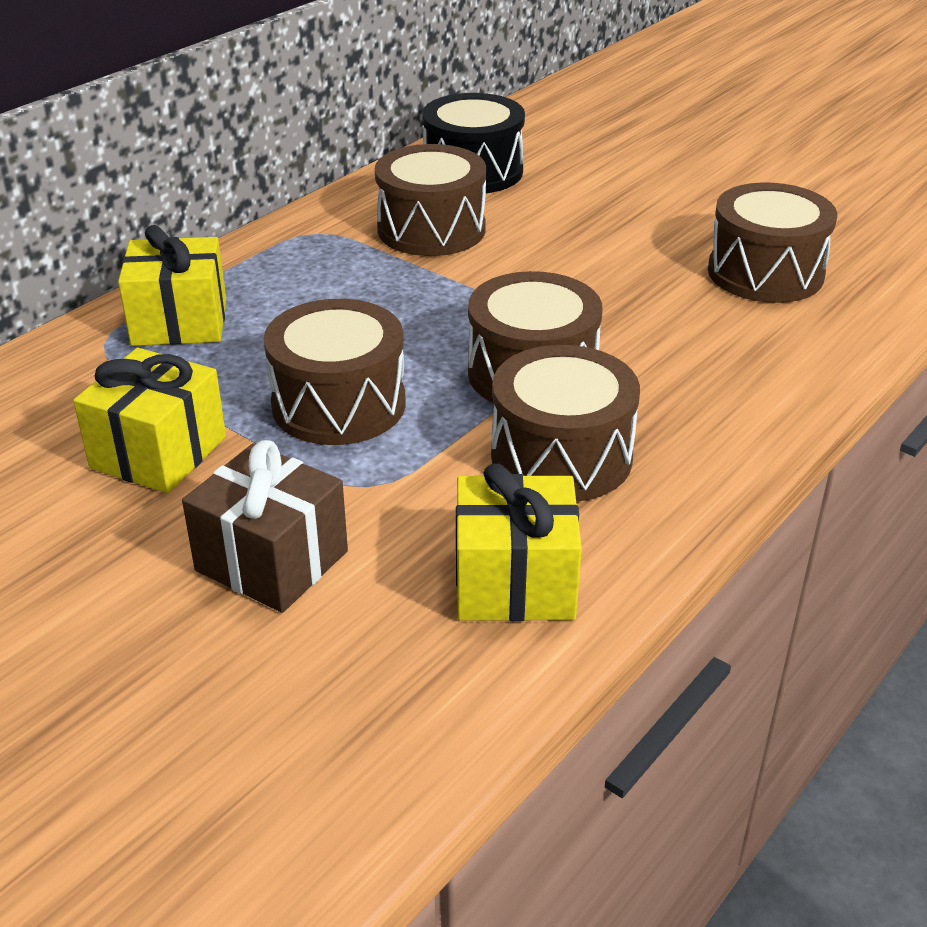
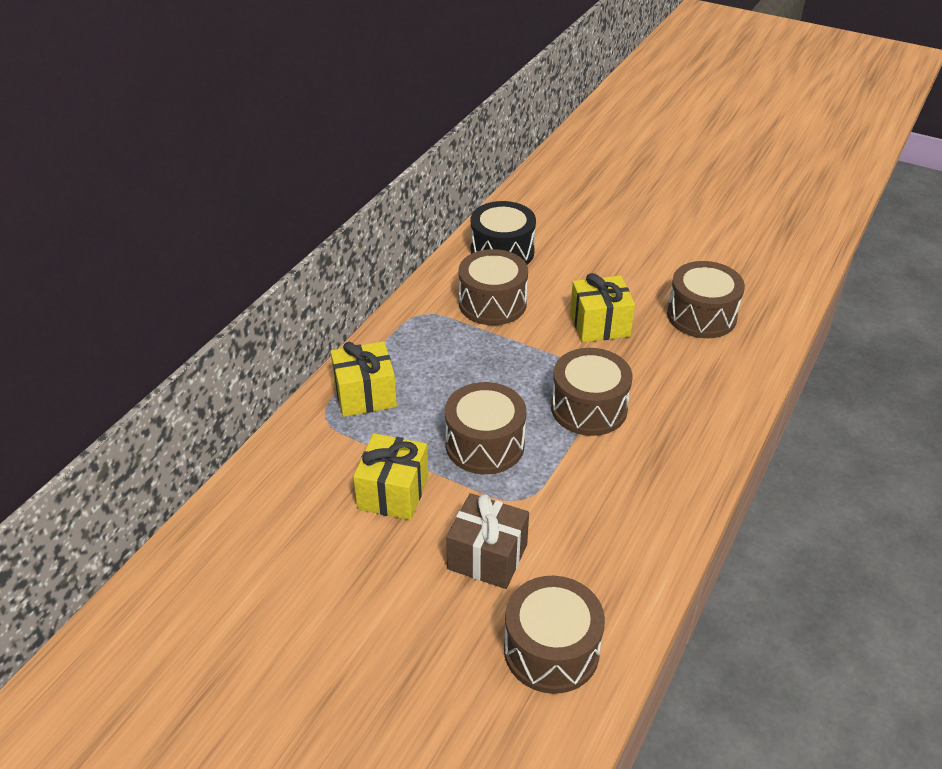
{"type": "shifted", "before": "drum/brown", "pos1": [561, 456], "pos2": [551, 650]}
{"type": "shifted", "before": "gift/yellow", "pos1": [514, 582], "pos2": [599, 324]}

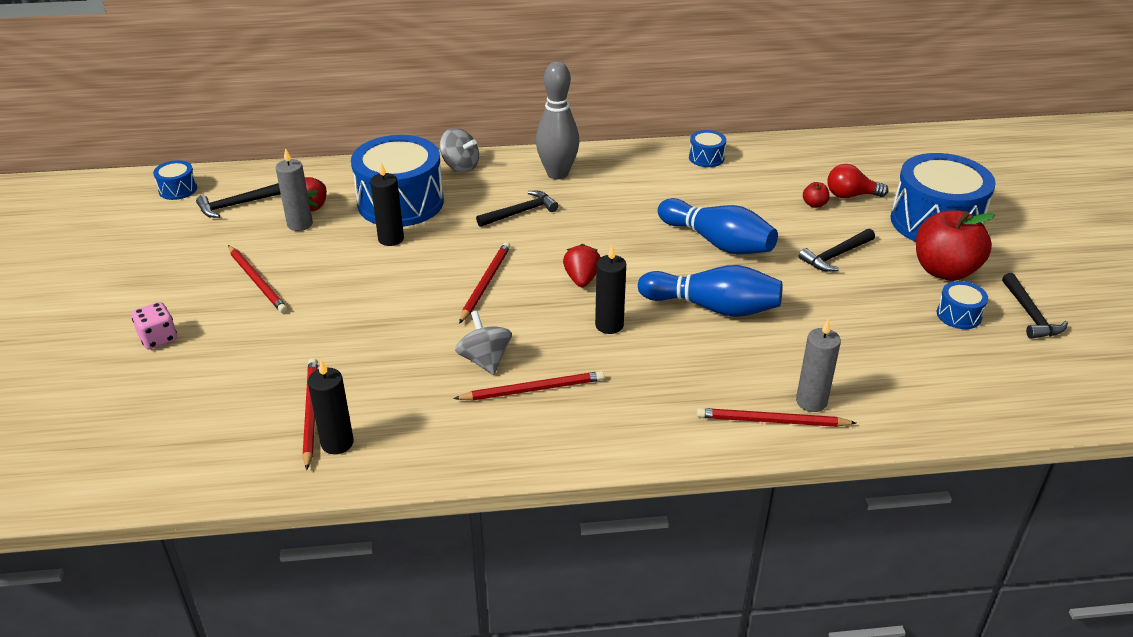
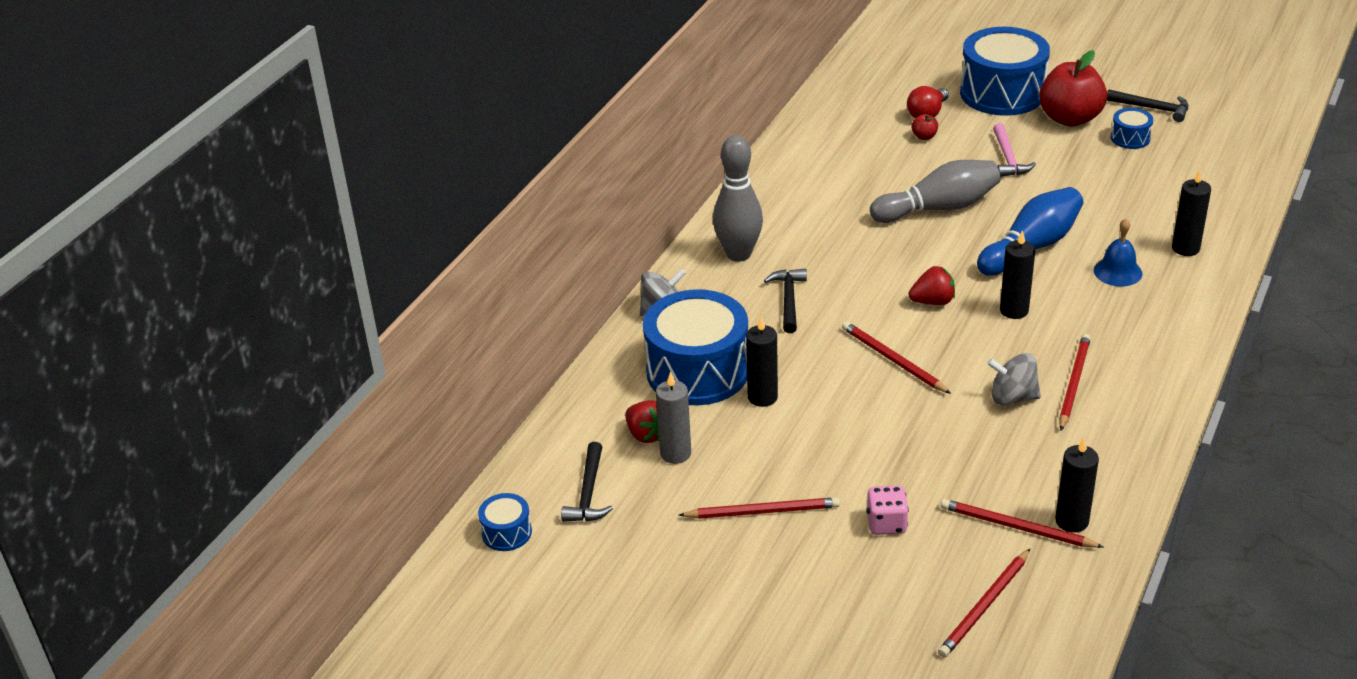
{"type": "shifted", "before": "dice/pink", "pos1": [158, 338], "pos2": [886, 523]}
{"type": "repainted", "before": "bowling pin/blue", "after": "bowling pin/grey", "pos1": [717, 242], "pos2": [938, 208]}
{"type": "rotated", "before": "strawberry/red", "pos1": [582, 279], "pos2": [933, 301], "turn": 135}
{"type": "shifted", "before": "pencil/red", "pos1": [771, 421], "pos2": [984, 606]}
{"type": "repainted", "before": "hammer/black", "after": "hammer/pink", "pos1": [835, 255], "pos2": [1008, 158]}
{"type": "new", "after": "bell/blue", "pos2": [1117, 272]}
{"type": "repainted", "before": "candle/grey", "after": "candle/black", "pos1": [811, 402], "pos2": [1185, 248]}
{"type": "gone", "before": "drum/blue", "pos1": [706, 158]}

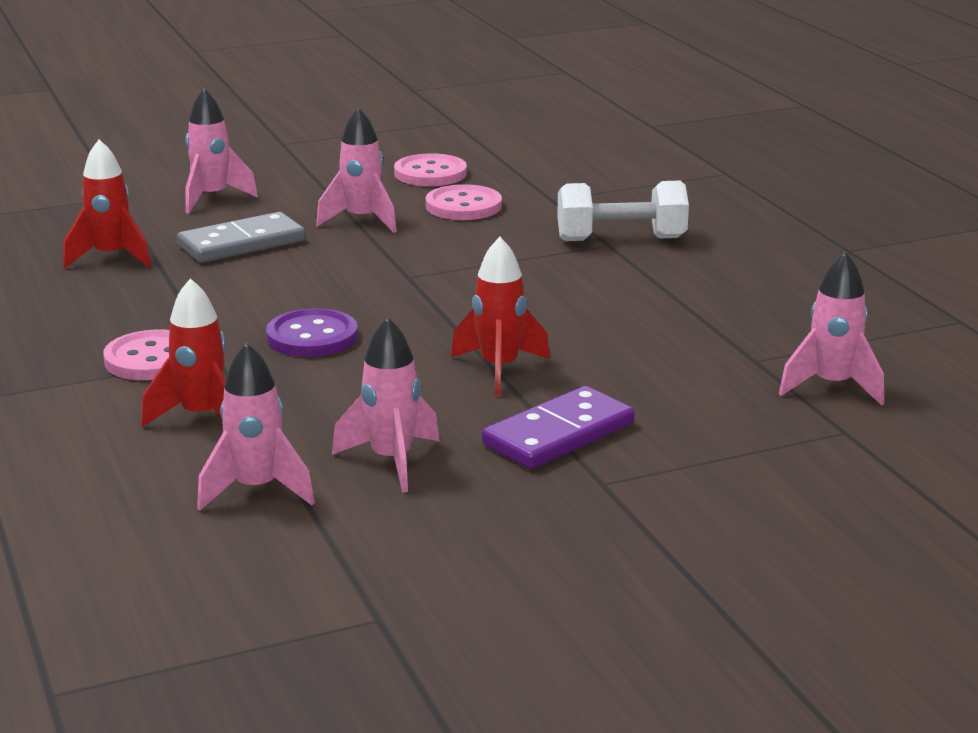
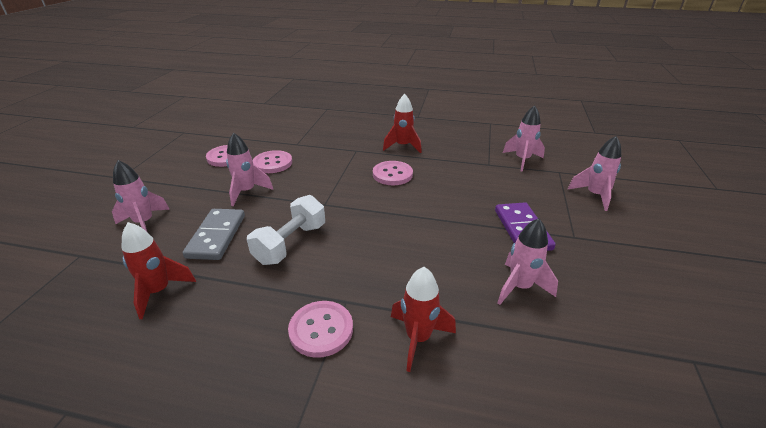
{"type": "shifted", "before": "dumbbell/white", "pos1": [621, 239], "pos2": [290, 243]}
{"type": "new", "after": "button/pink", "pos2": [392, 174]}
{"type": "shifted", "before": "rocket/red", "pos1": [499, 369], "pos2": [402, 146]}
{"type": "shifted", "before": "rocket/pink", "pos1": [256, 490], "pos2": [594, 195]}
{"type": "gone", "before": "button/purple", "pos1": [312, 337]}

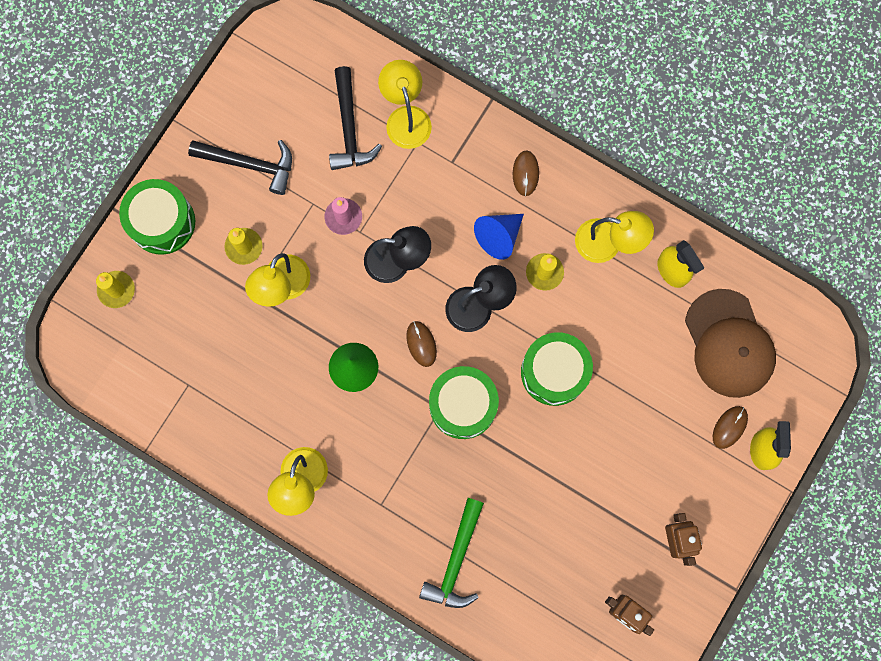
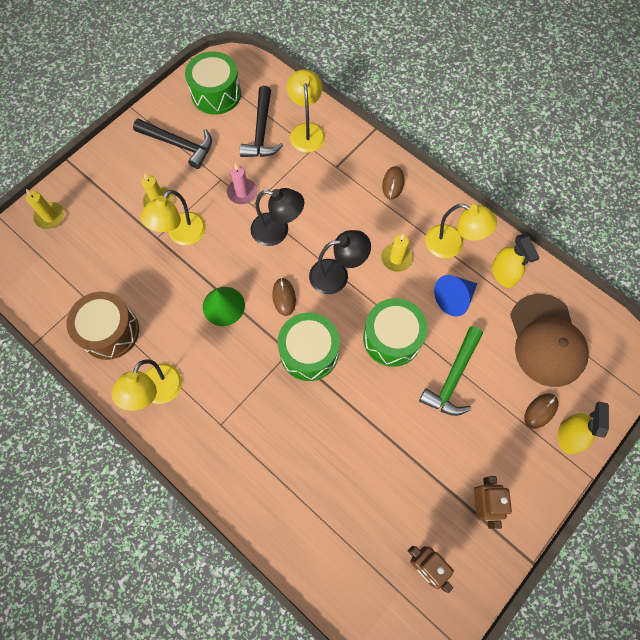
{"type": "new", "after": "drum/brown", "pos2": [110, 331]}
{"type": "shifted", "before": "drum/green", "pos1": [162, 222], "pos2": [216, 94]}
{"type": "shifted", "before": "hammer/green", "pos1": [456, 561], "pos2": [453, 378]}
{"type": "shifted", "before": "cone/blue", "pos1": [499, 236], "pos2": [454, 298]}

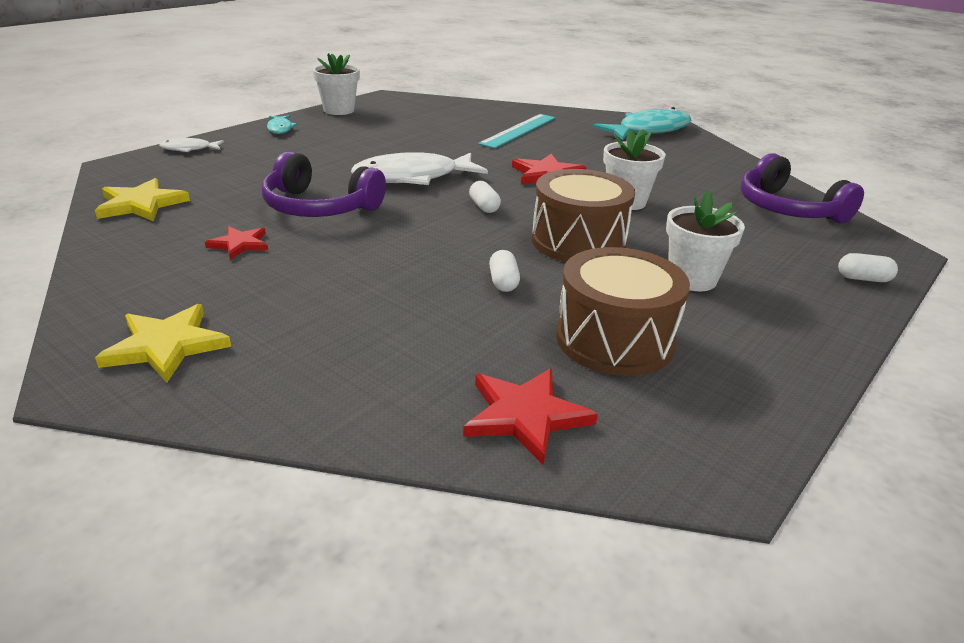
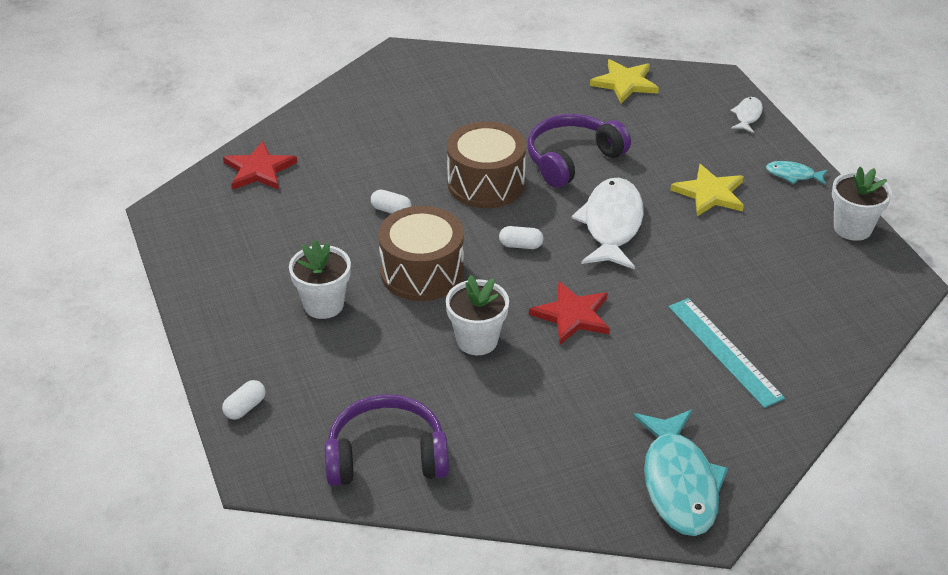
{"type": "shifted", "before": "drum/brown", "pos1": [615, 340], "pos2": [486, 183]}
{"type": "shifted", "before": "star/yellow", "pos1": [166, 346], "pos2": [710, 193]}
{"type": "gone", "before": "star/red", "pos1": [239, 244]}

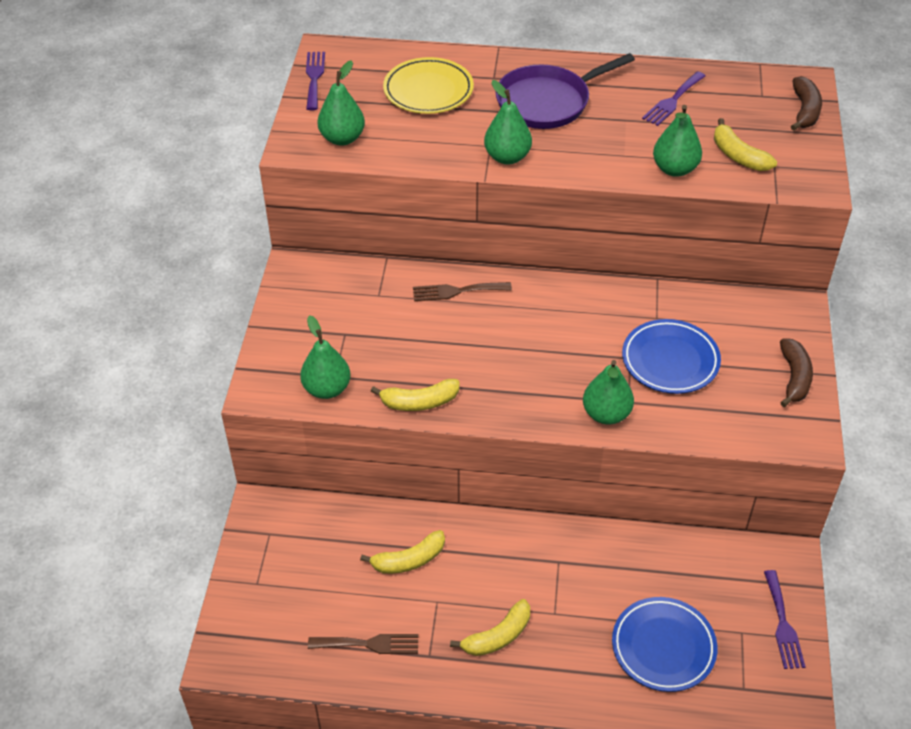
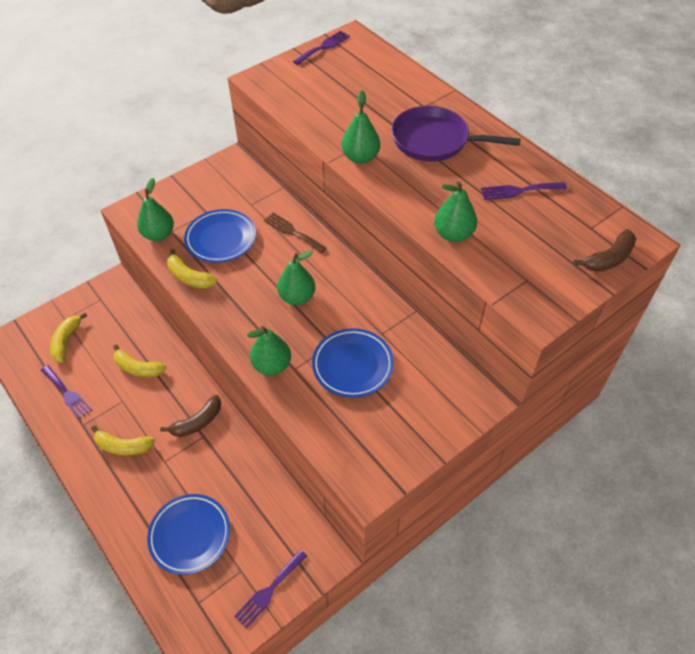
{"type": "repainted", "before": "fork/brown", "after": "fork/purple", "pos1": [369, 644], "pos2": [67, 393]}
{"type": "shifted", "before": "banana/yellow", "pos1": [738, 156], "pos2": [66, 341]}
{"type": "shifted", "before": "banana/brown", "pos1": [794, 378], "pos2": [197, 422]}
{"type": "new", "after": "plate/blue", "pos2": [221, 239]}
{"type": "shifted", "before": "pear/green", "pos1": [342, 138], "pos2": [297, 297]}
{"type": "gone", "before": "plate/yellow", "pos1": [428, 91]}

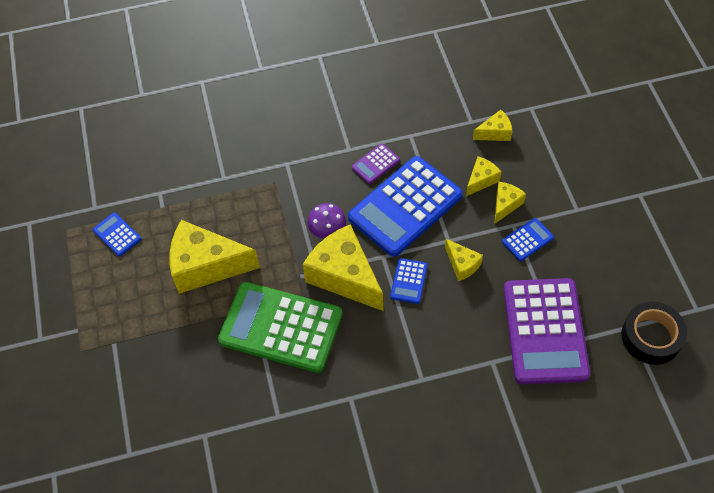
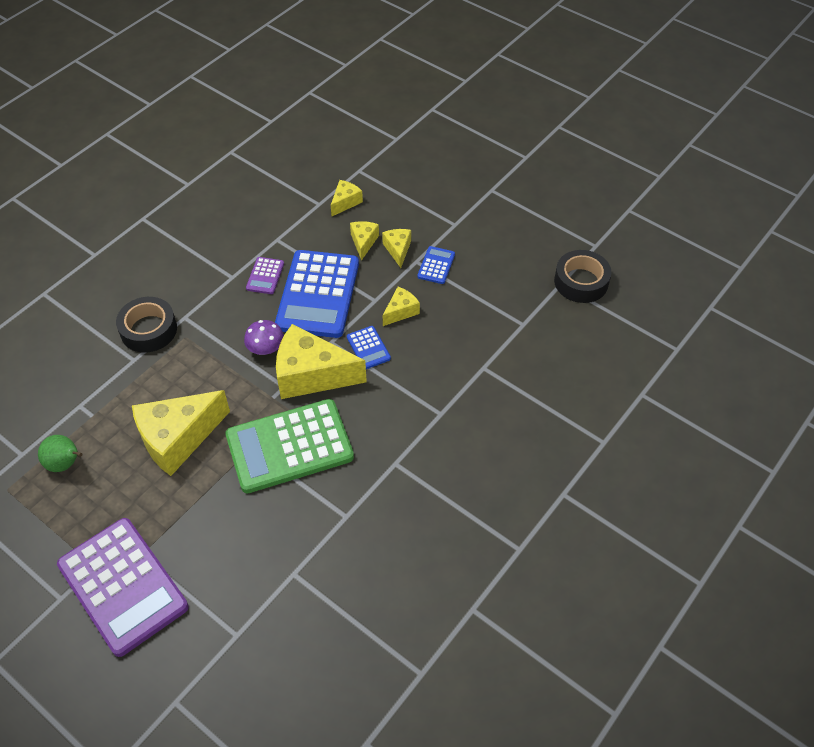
{"type": "swapped", "before": "calculator/blue", "after": "pear/green", "pos1": [117, 235], "pos2": [65, 464]}
{"type": "shifted", "before": "calculator/purple", "pos1": [545, 331], "pos2": [123, 586]}
{"type": "new", "after": "tape/black", "pos2": [148, 330]}
{"type": "rotated", "before": "cheese/yellow", "pos1": [462, 264], "pos2": [401, 311], "turn": -60}

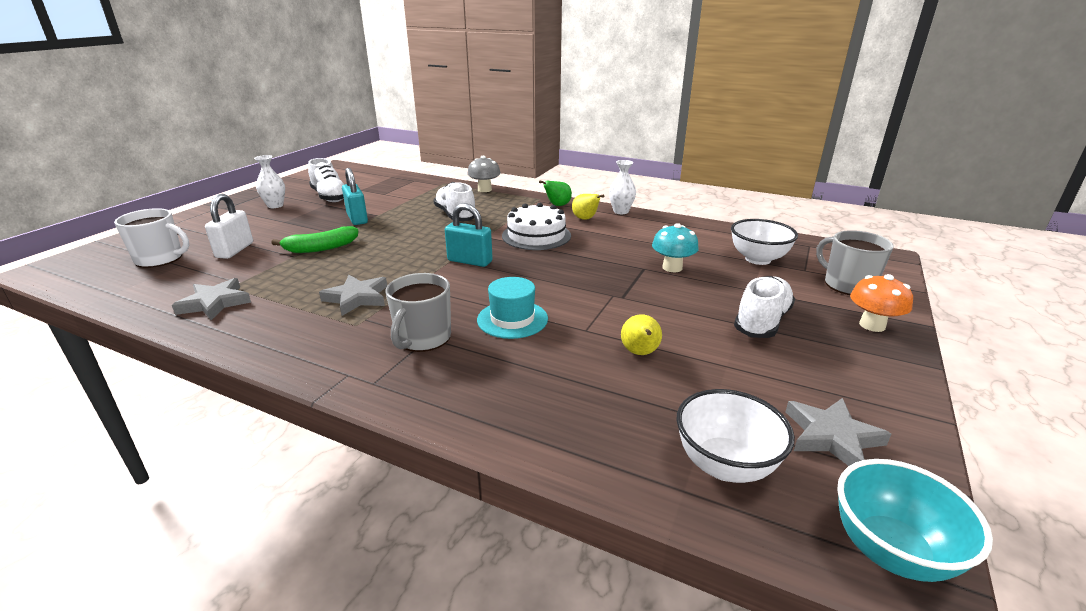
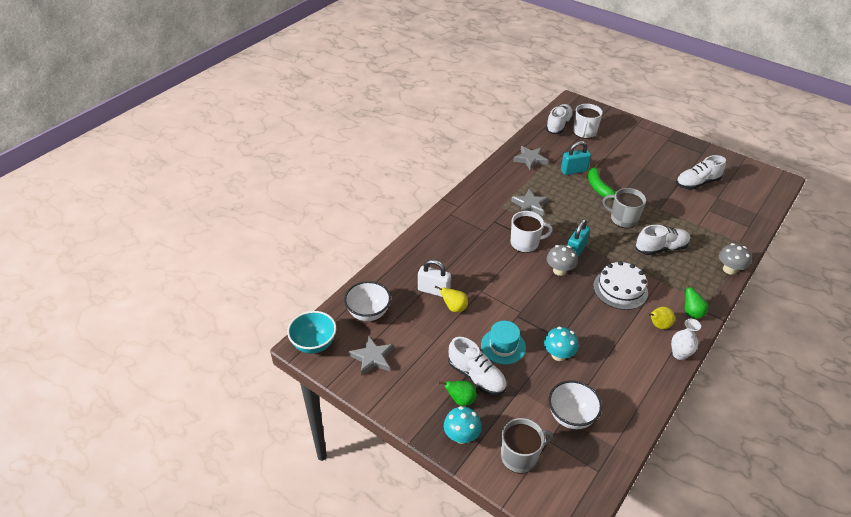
{"type": "shifted", "before": "padlock/white", "pos1": [235, 250], "pos2": [433, 290]}
{"type": "new", "after": "pear/green", "pos2": [460, 400]}
{"type": "repainted", "before": "mushroom/orange", "after": "mushroom/turquoise", "pos1": [872, 325], "pos2": [461, 436]}
{"type": "shifted", "before": "hat/turquoise", "pos1": [512, 319], "pos2": [503, 346]}
{"type": "new", "after": "mug/white", "pos2": [525, 243]}
{"type": "new", "after": "shoe/white", "pos2": [558, 125]}
{"type": "new", "after": "mushroom/grey", "pos2": [559, 270]}
{"type": "shifted", "before": "padlock/turquoise", "pos1": [357, 219], "pos2": [574, 171]}
{"type": "shifted", "before": "mug/grey", "pos1": [423, 338], "pos2": [623, 219]}
{"type": "gone", "before": "vase/white", "pos1": [275, 205]}

